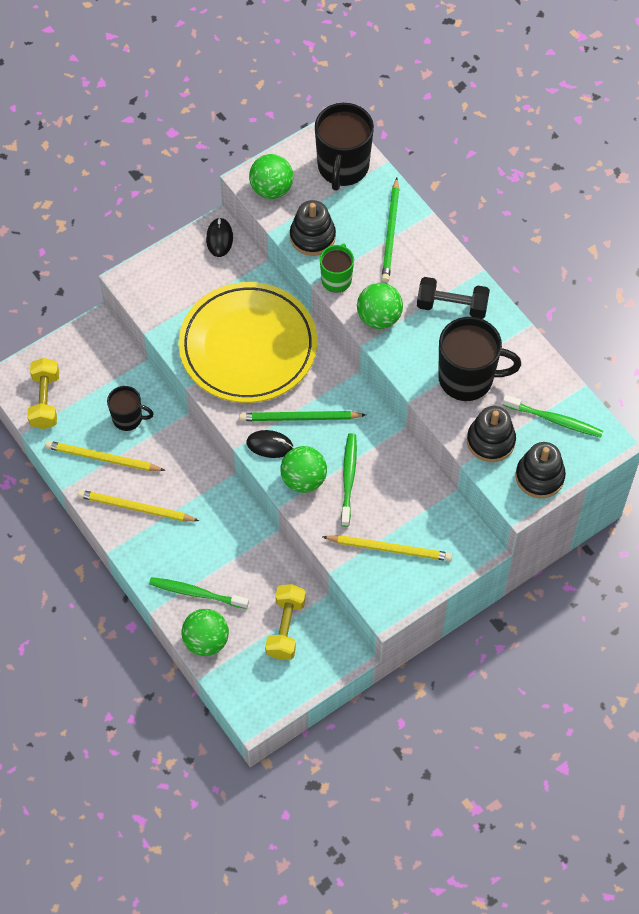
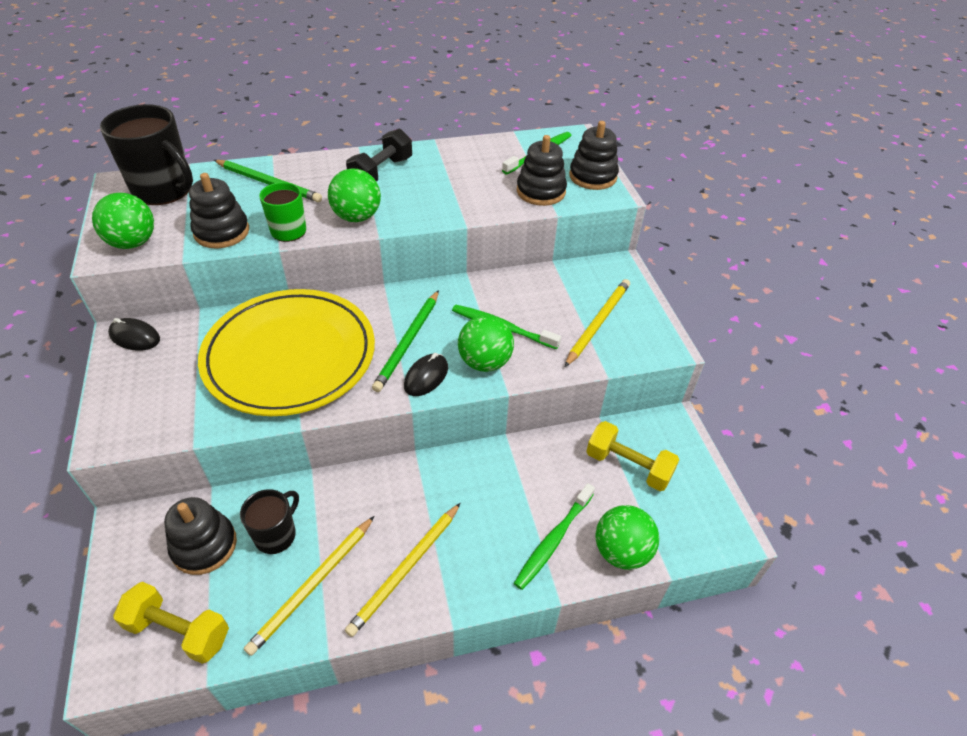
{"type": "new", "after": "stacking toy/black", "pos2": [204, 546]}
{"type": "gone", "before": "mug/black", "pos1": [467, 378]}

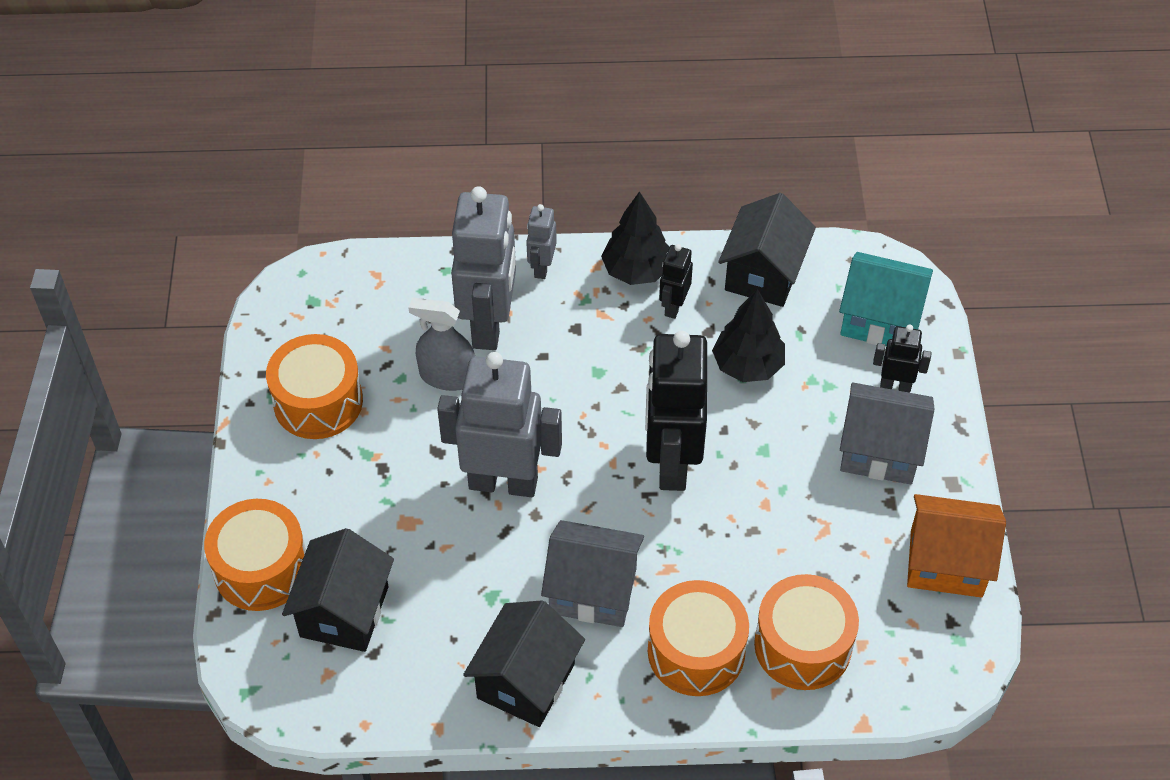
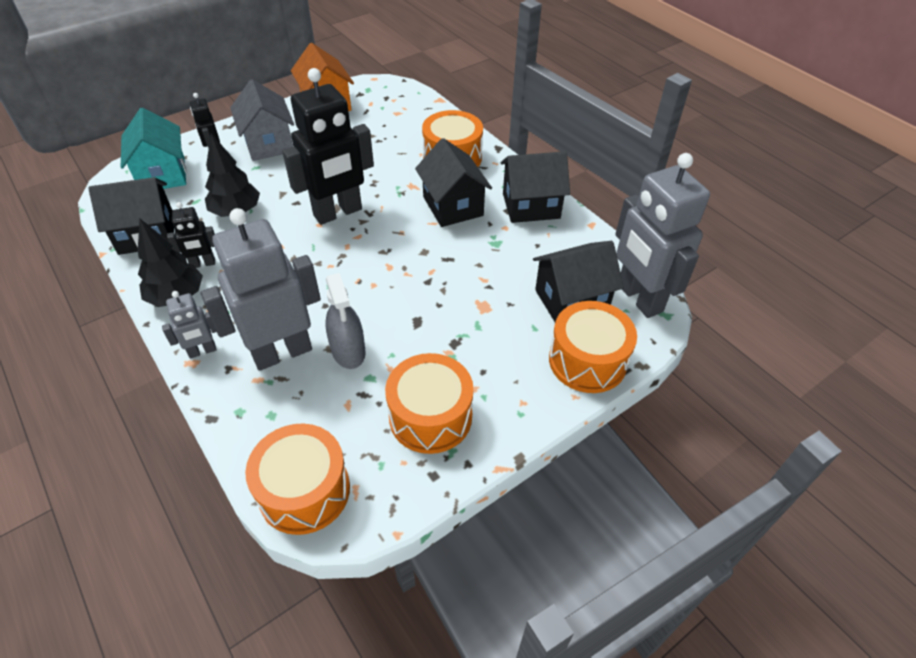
{"type": "shifted", "before": "drum/orange", "pos1": [803, 645], "pos2": [304, 491]}
{"type": "repainted", "before": "house/grey", "after": "house/black", "pos1": [593, 591], "pos2": [453, 206]}
{"type": "shifted", "before": "robot/grey", "pos1": [503, 482], "pos2": [639, 298]}

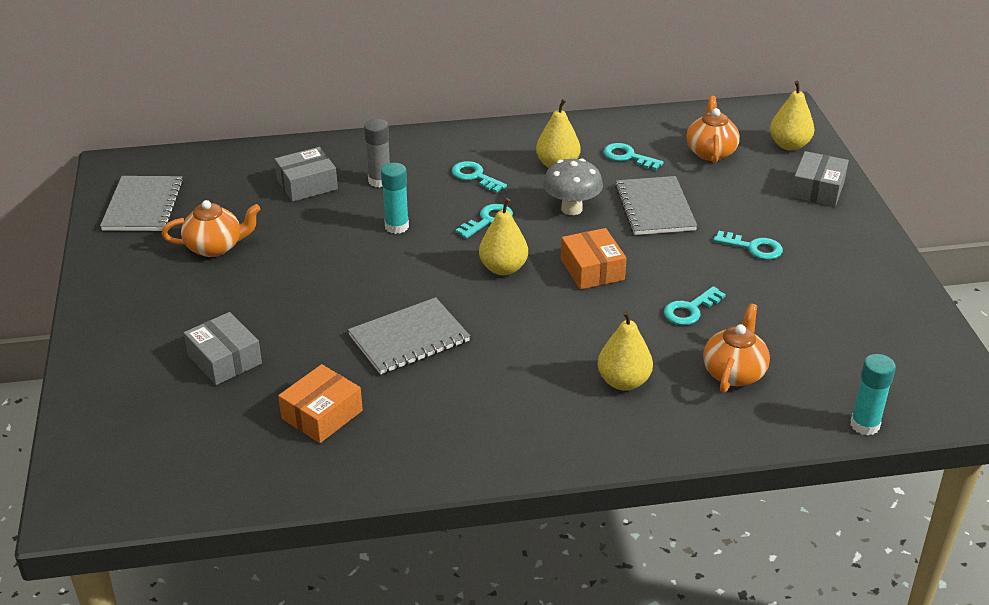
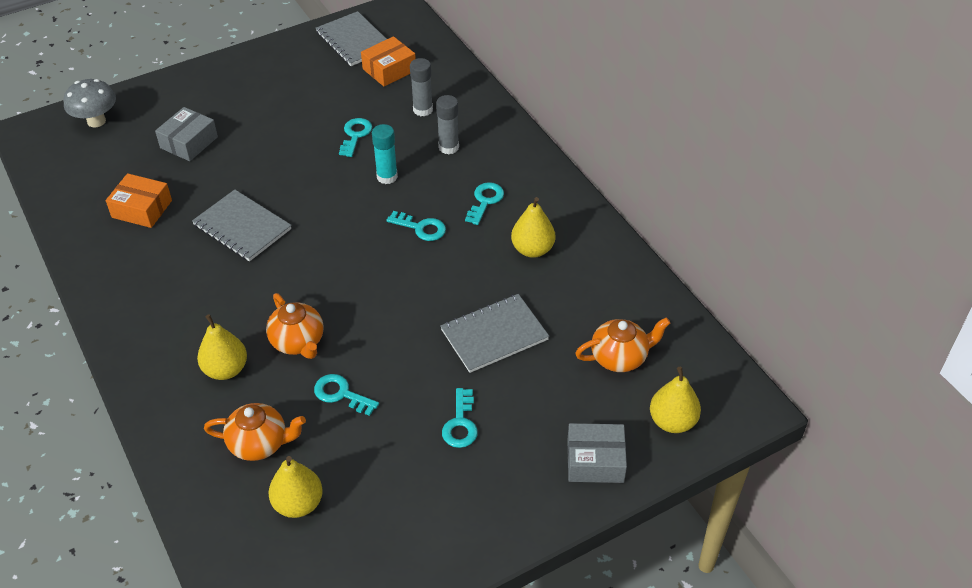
{"type": "shifted", "before": "mushroom/grey", "pos1": [571, 209], "pos2": [96, 121]}
{"type": "shifted", "before": "teapot/orange", "pos1": [215, 247], "pos2": [298, 342]}
{"type": "shifted", "before": "pear/yellow", "pos1": [503, 268], "pos2": [298, 504]}
{"type": "rotated", "before": "notebook/grey", "pos1": [143, 206], "pos2": [354, 41], "turn": 75}
{"type": "shifted", "before": "key/turquoise", "pos1": [627, 157], "pos2": [355, 135]}
{"type": "shifted", "before": "box/orange", "pos1": [592, 269], "pos2": [389, 70]}
{"type": "swapped", "before": "box/grey", "after": "glue stick/grey", "pos1": [307, 184], "pos2": [423, 110]}
{"type": "gone", "before": "glue stick/turquoise", "pos1": [864, 425]}

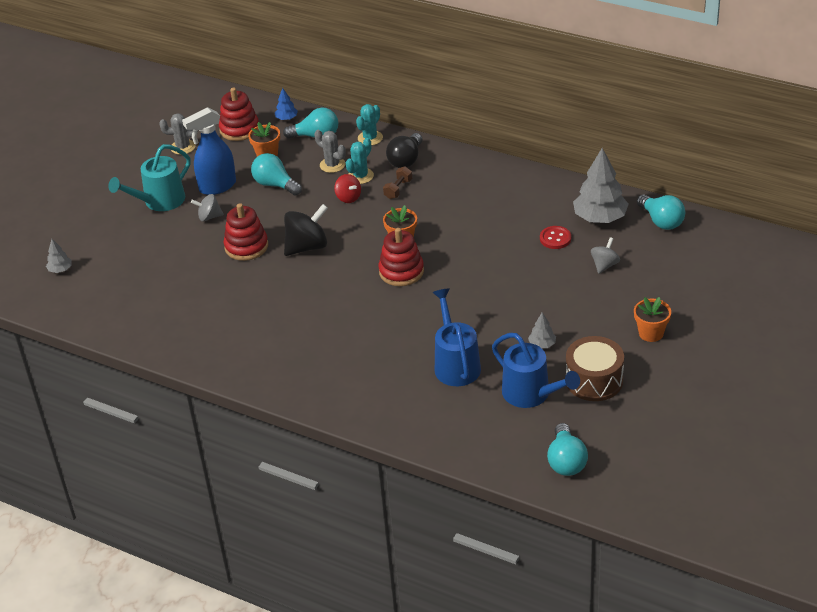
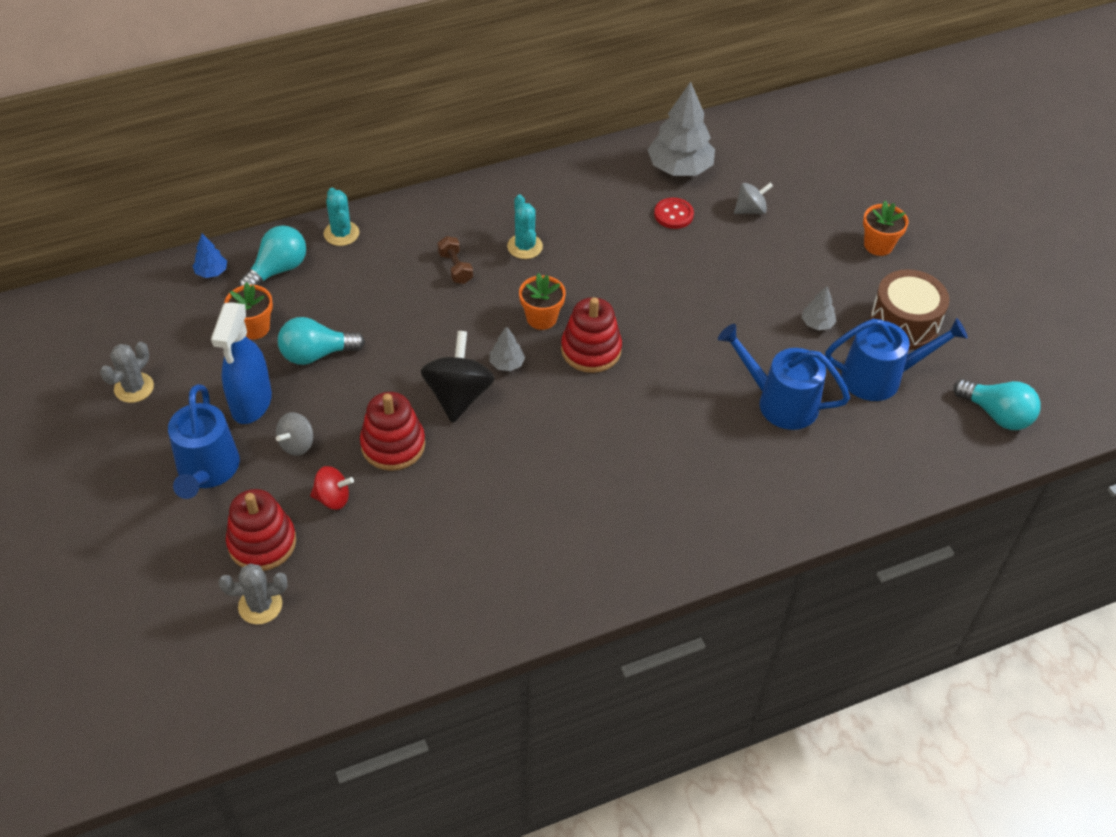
{"type": "repainted", "before": "watering can/turquoise", "after": "watering can/blue", "pos1": [160, 201], "pos2": [207, 470]}
{"type": "shifted", "before": "cactus/grey", "pos1": [332, 165], "pos2": [260, 605]}
{"type": "shifted", "before": "stacking toy/red", "pos1": [239, 129], "pos2": [262, 543]}
{"type": "shifted", "before": "spinning top/red", "pos1": [348, 198], "pos2": [333, 498]}
{"type": "shifted", "before": "tree/grey", "pos1": [60, 270], "pos2": [507, 364]}
{"type": "shifted", "before": "cactus/turquoise", "pos1": [360, 176], "pos2": [525, 246]}
{"type": "rotated", "before": "spinning top/grey", "pos1": [604, 265], "pos2": [750, 210], "turn": 90}
{"type": "gone", "before": "light bulb/black", "pos1": [406, 160]}
{"type": "gone", "before": "light bulb/turquoise", "pos1": [661, 221]}

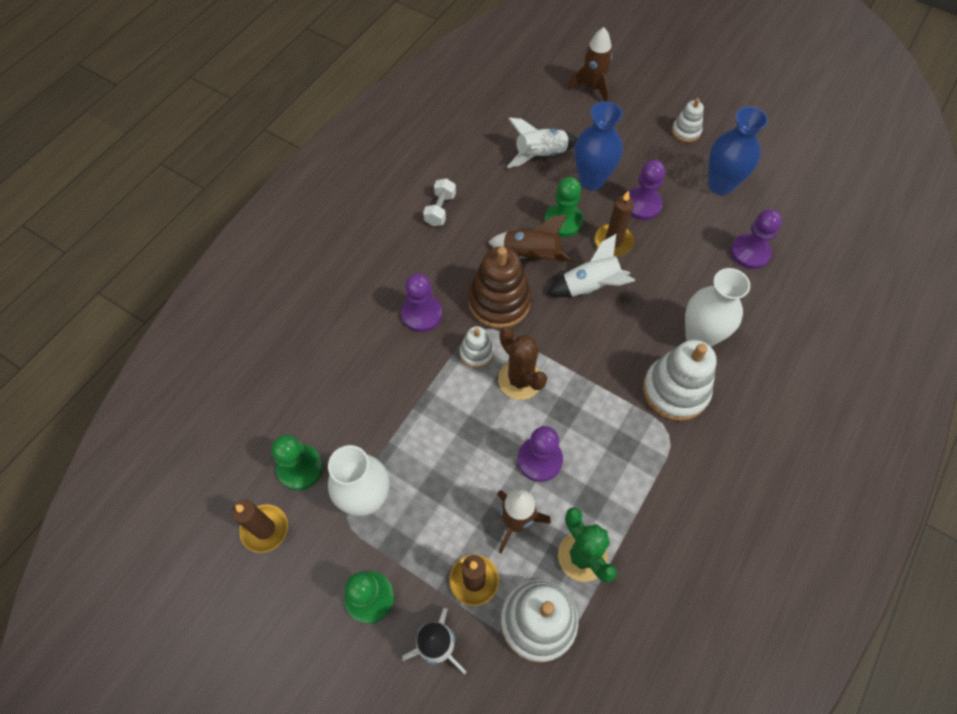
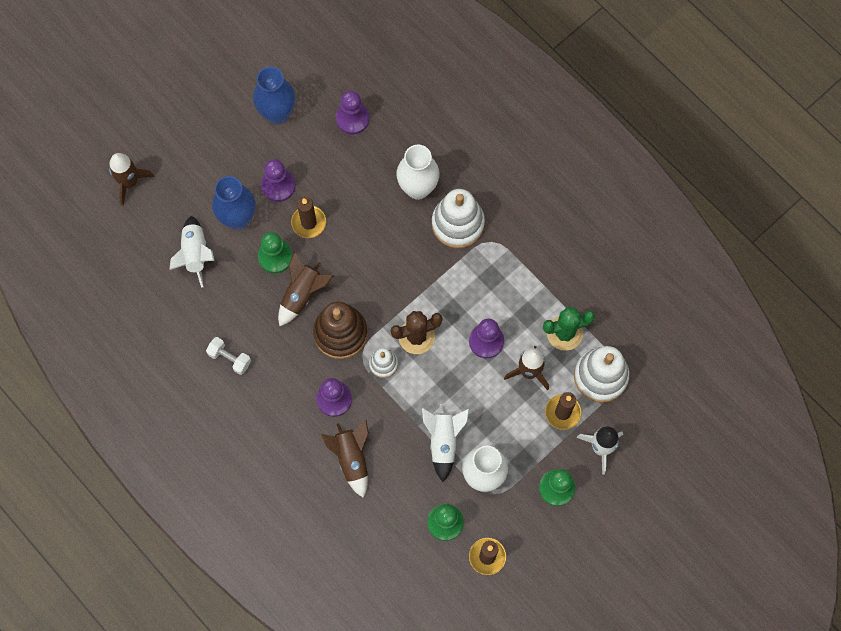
{"type": "new", "after": "rocket/brown", "pos2": [351, 458]}
{"type": "shifted", "before": "rocket/white", "pos1": [590, 286], "pos2": [443, 441]}
{"type": "gone", "before": "stacking toy/white", "pos1": [686, 131]}

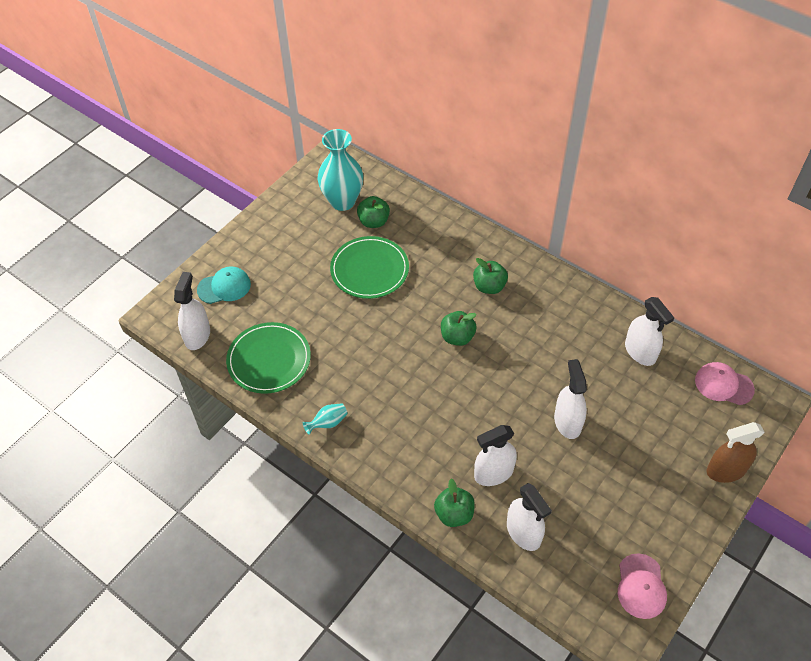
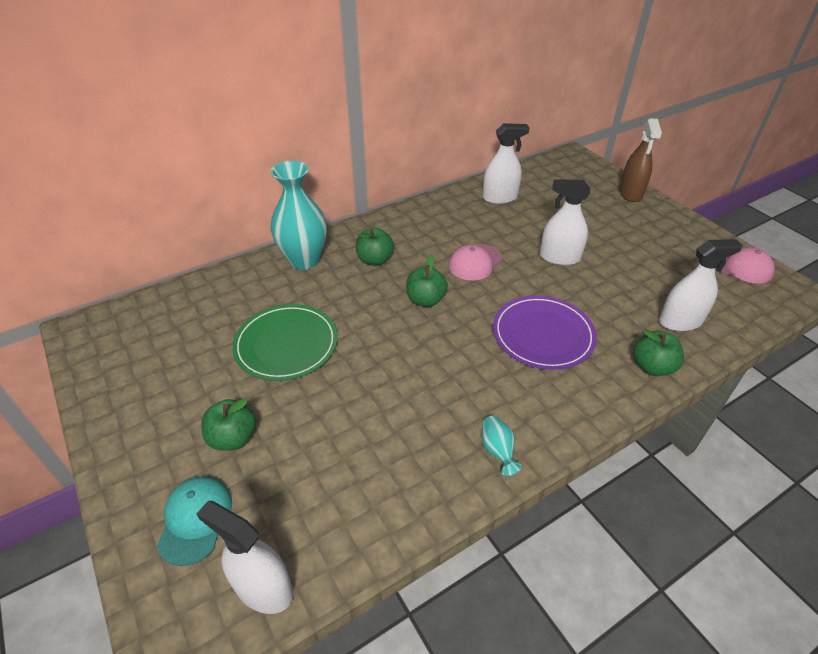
{"type": "shifted", "before": "apple/green", "pos1": [373, 221], "pos2": [233, 438]}
{"type": "shifted", "before": "vase/turquoise", "pos1": [342, 201], "pos2": [304, 260]}
{"type": "shifted", "before": "cap/pink", "pos1": [723, 385], "pos2": [475, 262]}
{"type": "new", "after": "plate/purple", "pos2": [543, 335]}
{"type": "gone", "before": "plate/green", "pos1": [269, 360]}
{"type": "gone", "before": "spray bottle/white", "pos1": [493, 473]}

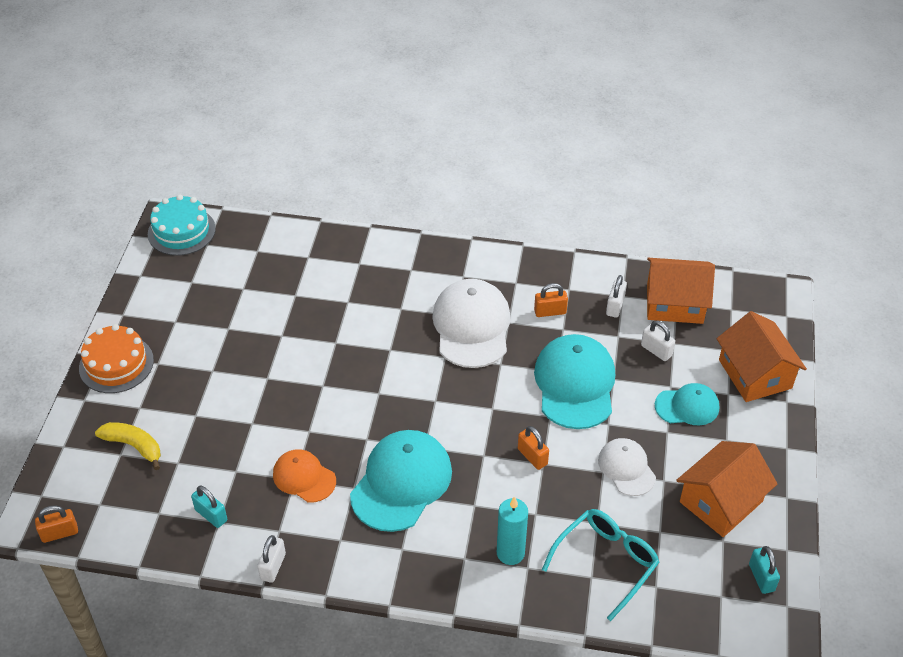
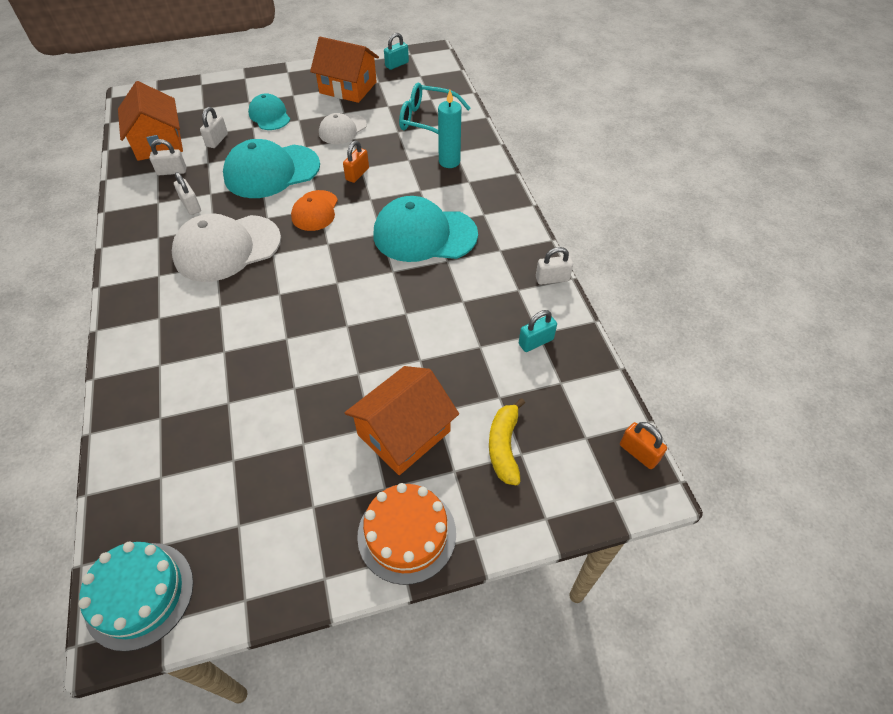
{"type": "repainted", "before": "padlock/orange", "after": "padlock/white", "pos1": [550, 312], "pos2": [191, 206]}
{"type": "shifted", "before": "cap/orange", "pos1": [304, 477], "pos2": [315, 211]}
{"type": "shifted", "before": "house/orange", "pos1": [755, 374], "pos2": [404, 433]}
{"type": "rotated", "before": "padlock/turquoise", "pos1": [211, 515], "pos2": [536, 342], "turn": 45}

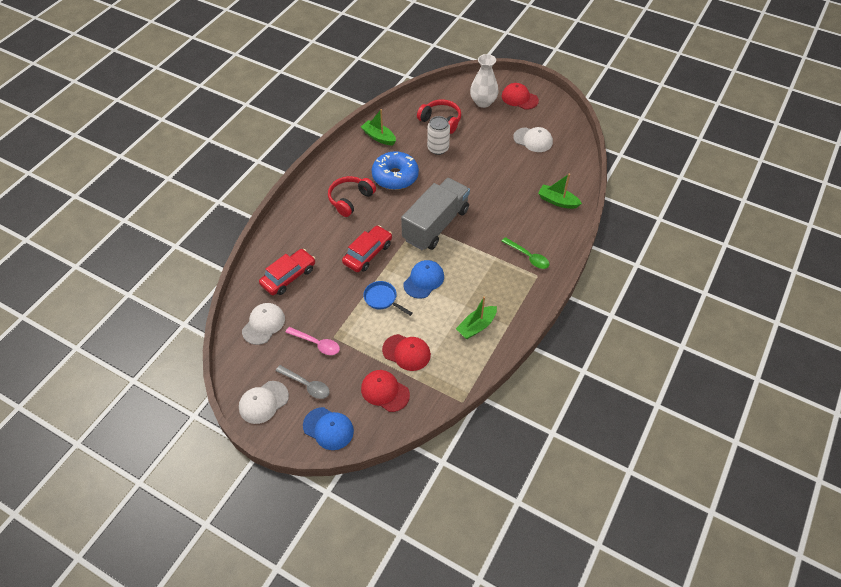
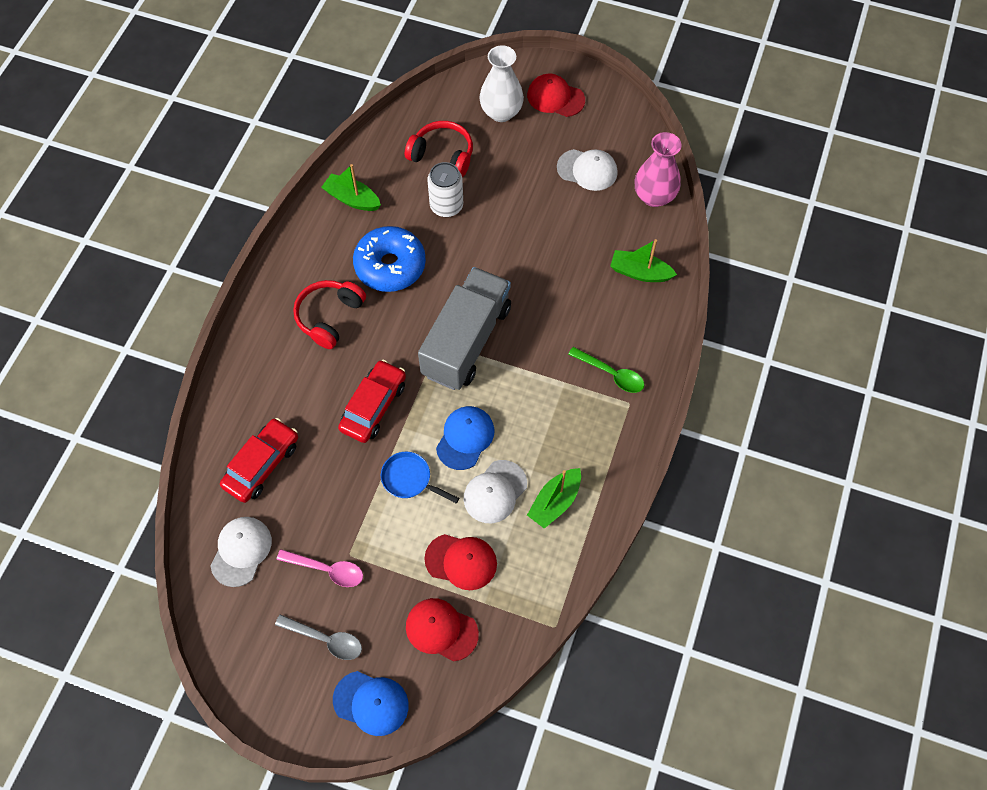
{"type": "shifted", "before": "cap/white", "pos1": [263, 402], "pos2": [495, 492]}
{"type": "new", "after": "vase/pink", "pos2": [654, 196]}

